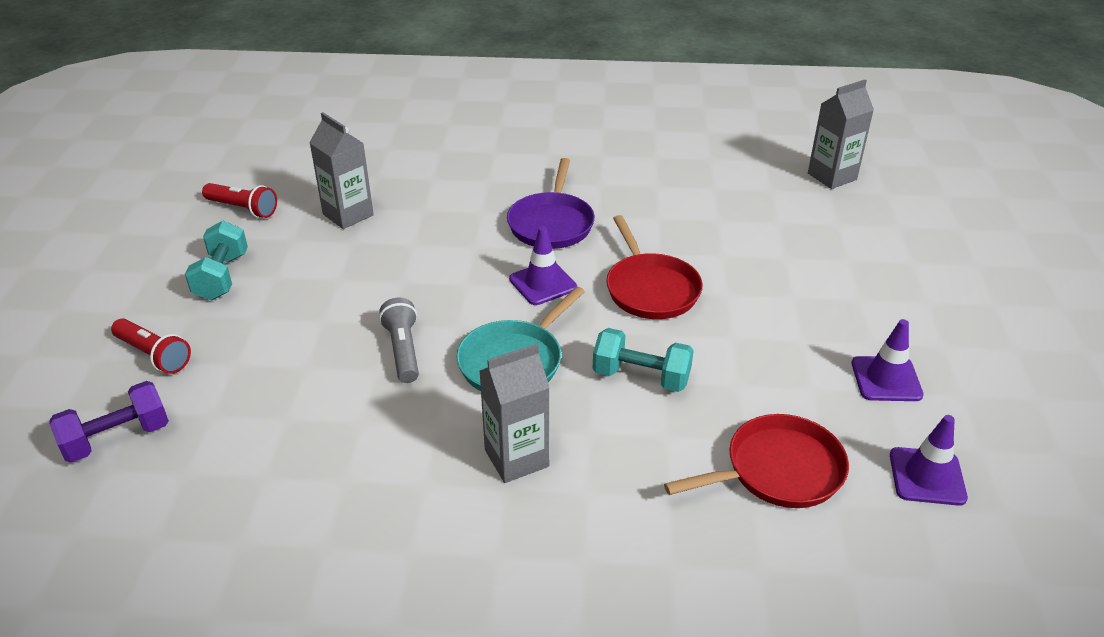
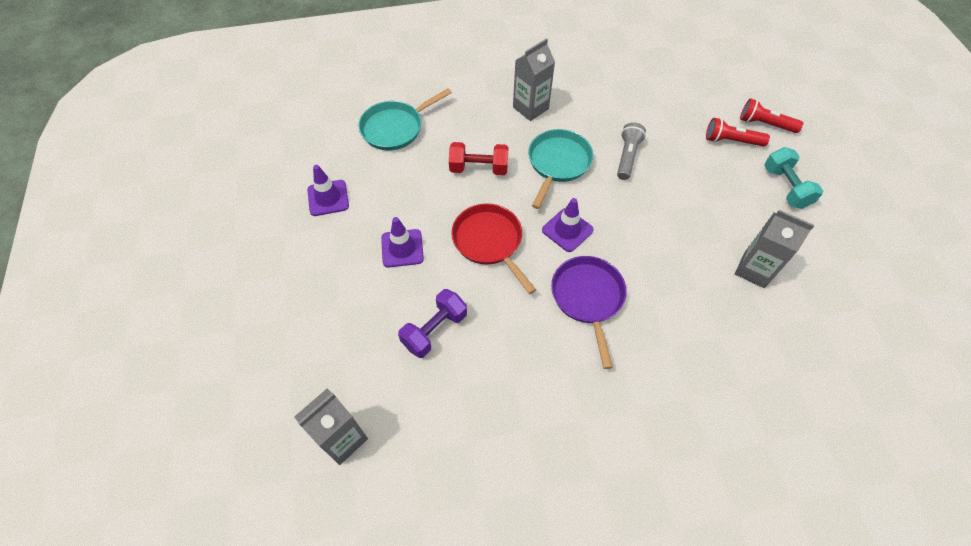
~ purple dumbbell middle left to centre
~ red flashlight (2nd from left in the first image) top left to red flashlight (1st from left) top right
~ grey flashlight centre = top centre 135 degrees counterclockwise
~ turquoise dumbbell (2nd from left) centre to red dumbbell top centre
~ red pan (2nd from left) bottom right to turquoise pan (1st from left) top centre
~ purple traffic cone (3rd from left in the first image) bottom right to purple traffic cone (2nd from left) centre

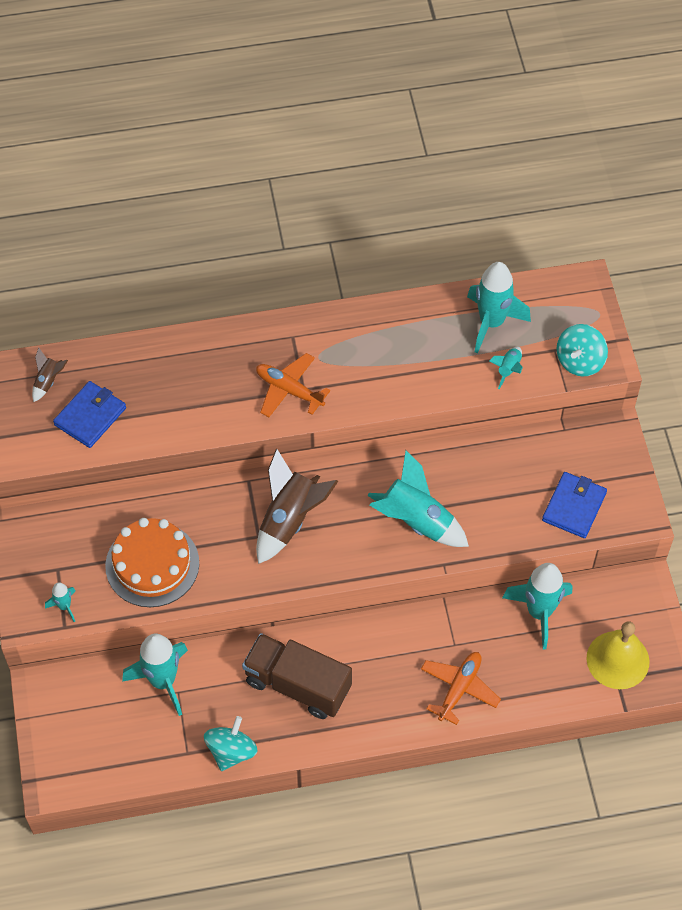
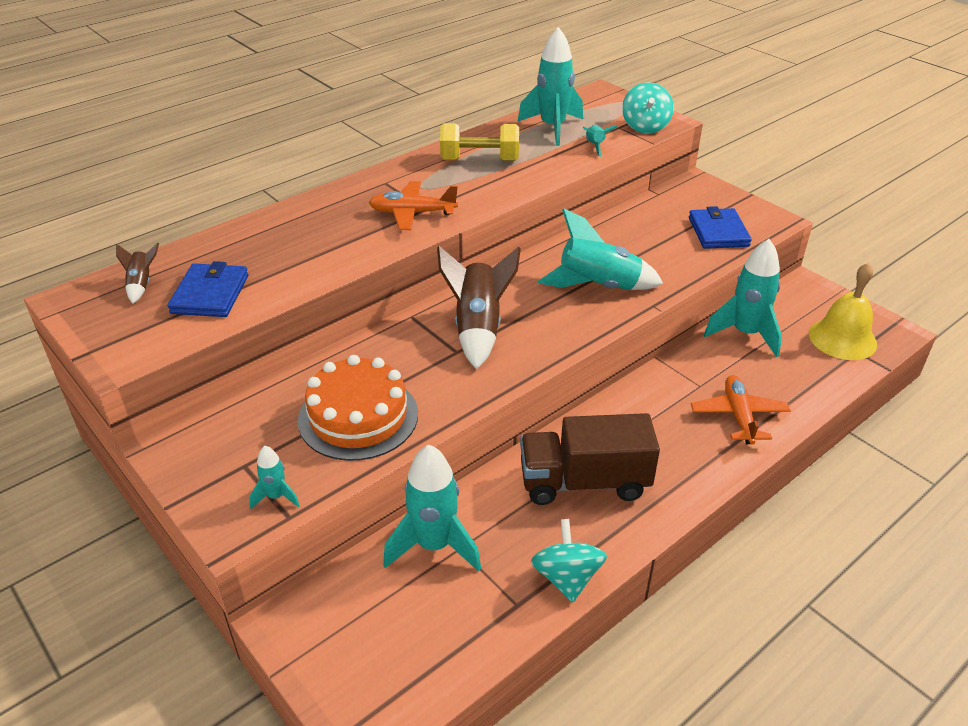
+ yellow dumbbell top centre

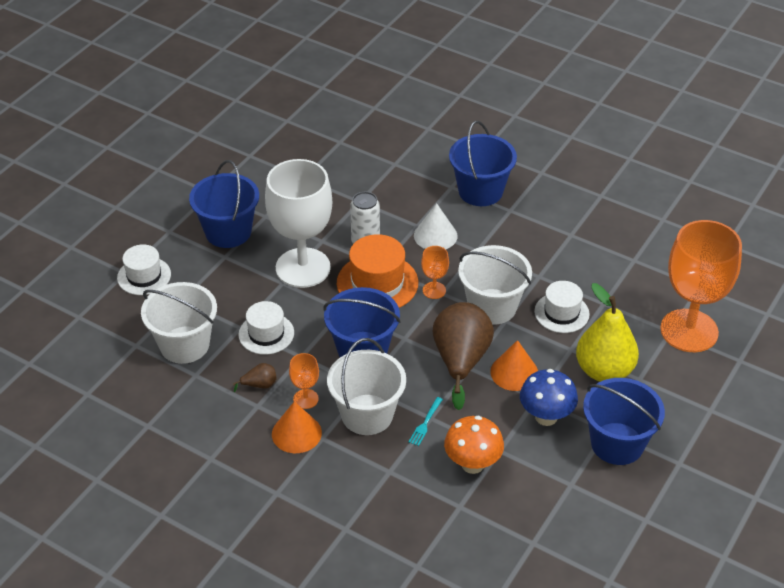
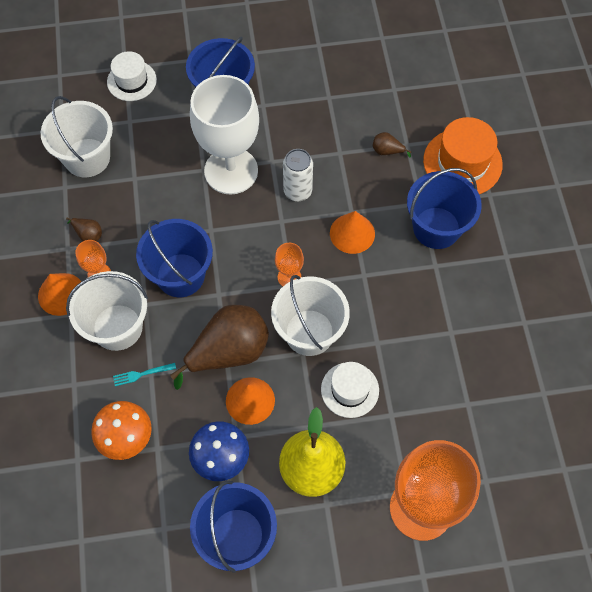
- white hat (2nd from left) centre
~ orange hat centre to top right
~ white cone centre to orange cone (3rd from left) centre
+ brown pear (3rd from left) top centre

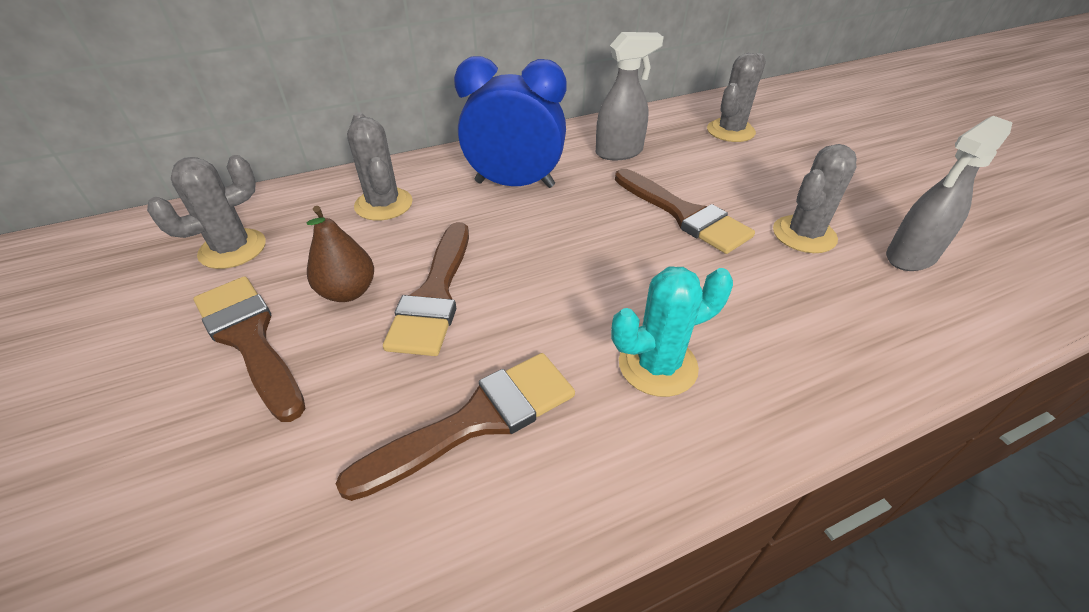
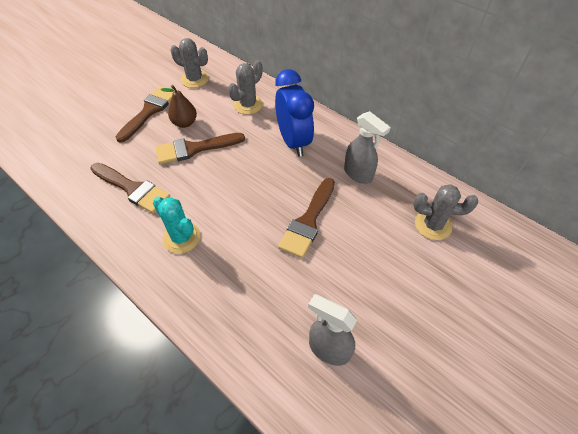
- grey cactus (4th from left) top right

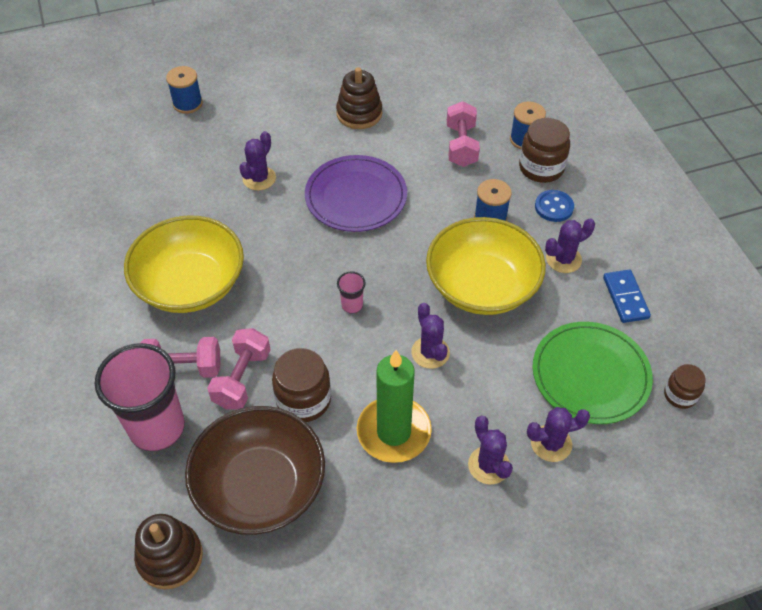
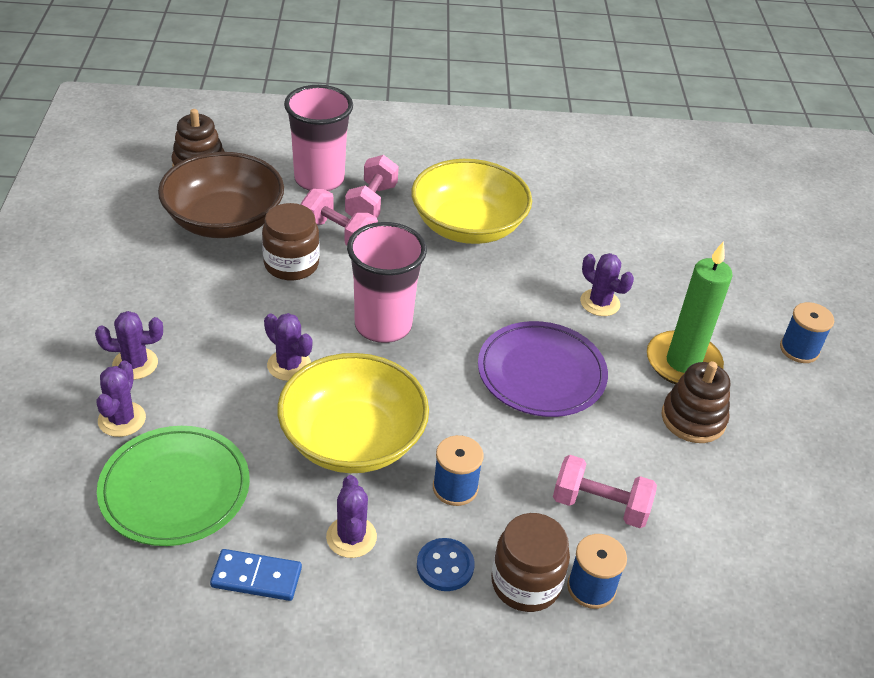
~ blue spool (1st from left in the first image) top left to blue spool (3rd from left) middle right
~ pink cup (2nd from left) centre = centre x2.38
~ green candle centre to middle right
~ purple cactus (2nd from left in the first image) centre = middle left 45 degrees clockwise
- brown jar (3rd from left) middle right

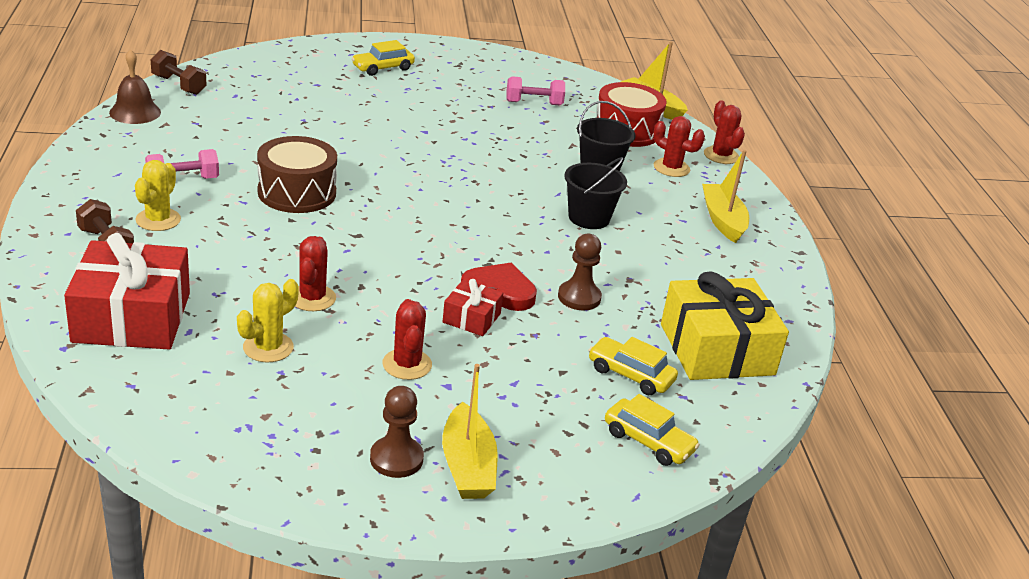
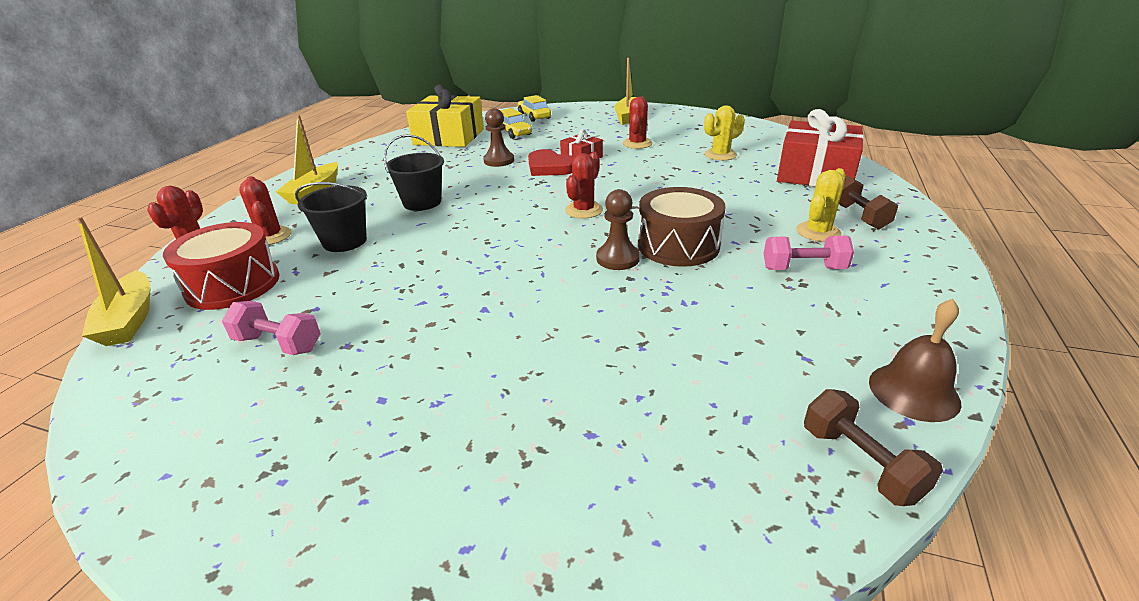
~ red cactus (1st from left in the first image) middle left to red cactus (3rd from left) top centre
- yellow car (1st from left) top centre
~ brown pawn (1st from left in the first image) bottom centre to brown pawn (2nd from left) centre

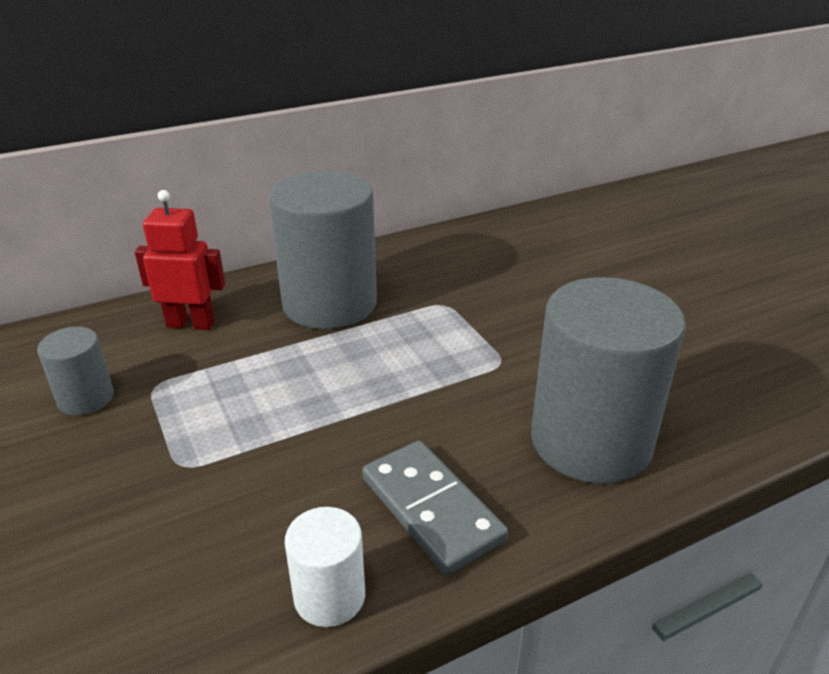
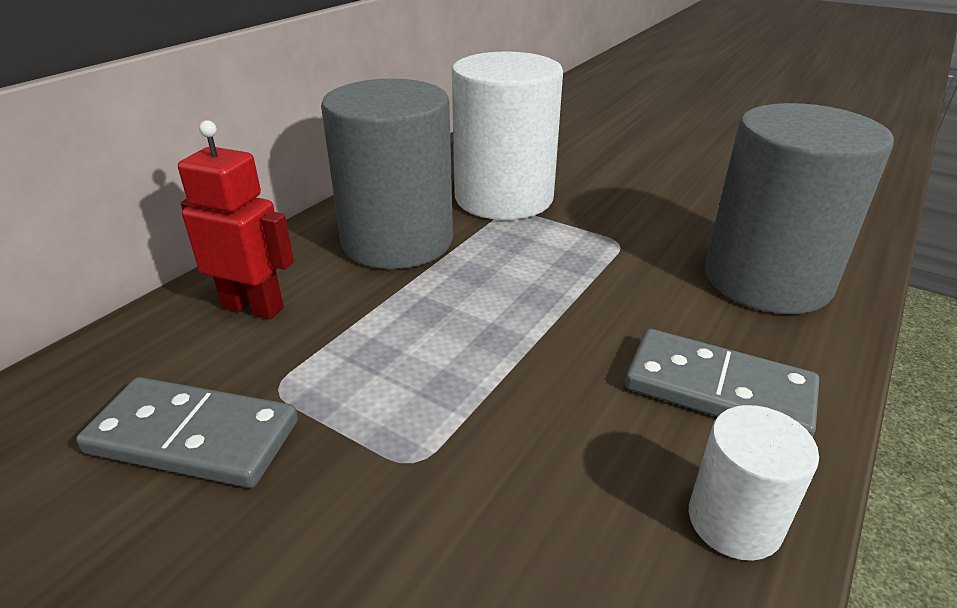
~ grey cylinder (1st from left) middle left to grey domino (1st from left) bottom left
~ red robot middle left = middle left 45 degrees clockwise
+ white cylinder (1st from left) top centre

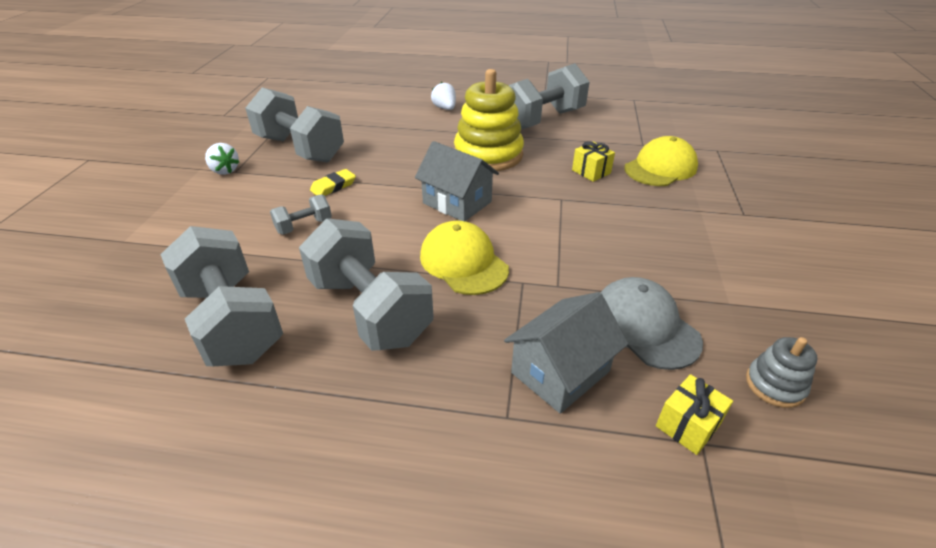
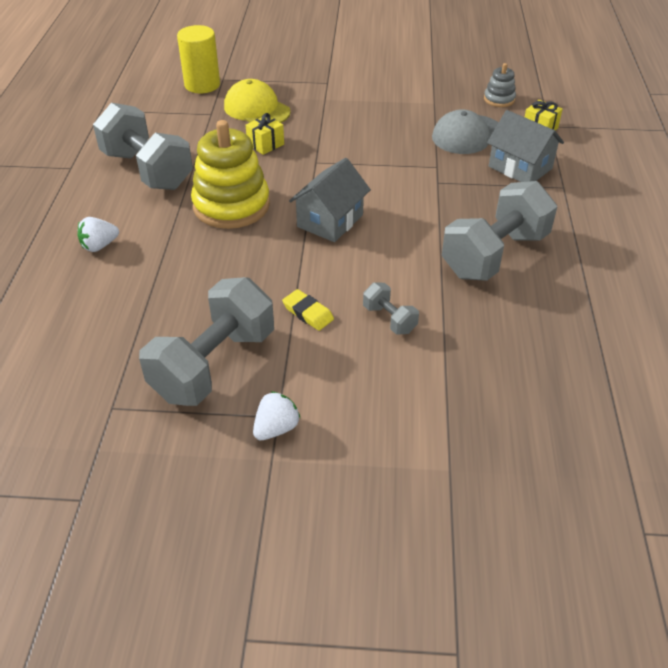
- grey dumbbell (1st from left) middle left
- yellow cap (1st from left) centre
+ yellow cylinder top left

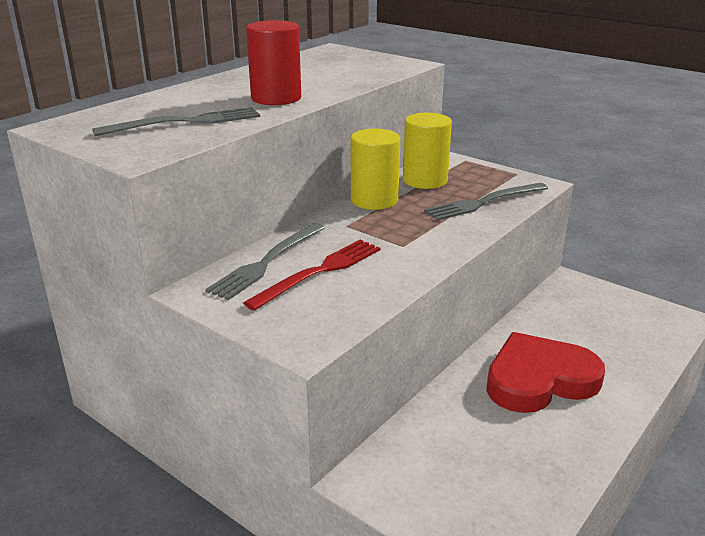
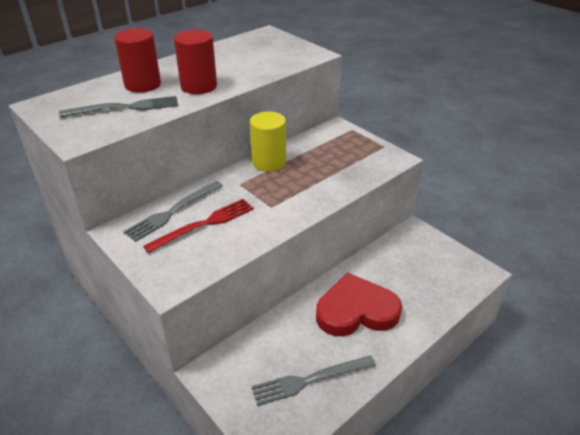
- yellow cylinder (2nd from left) top centre
~ grey fork (3rd from left) middle right to bottom centre
+ red cylinder (1st from left) top left

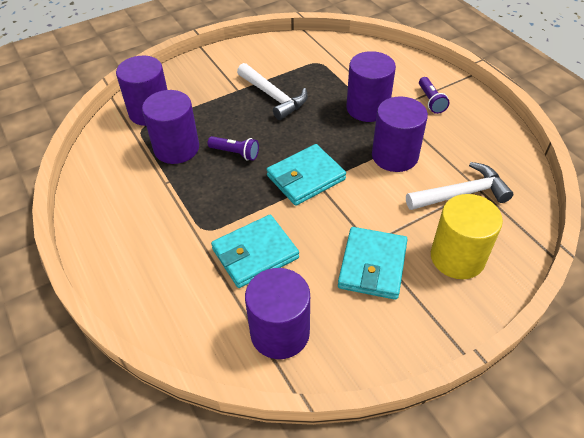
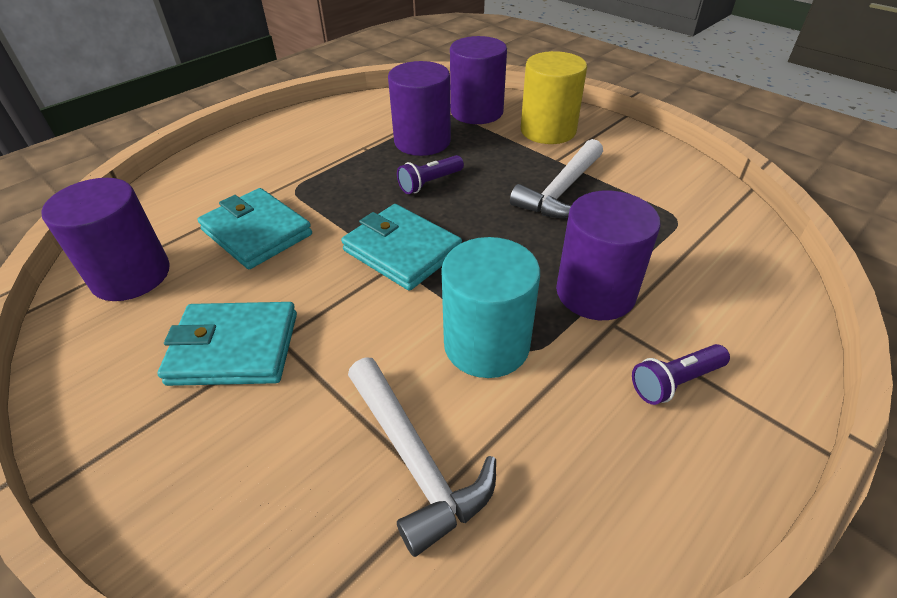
~ purple flashlight (1st from left) centre = top centre 45 degrees clockwise
~ purple cylinder (5th from left) top right to turquoise cylinder centre
~ yellow cylinder middle right to top centre

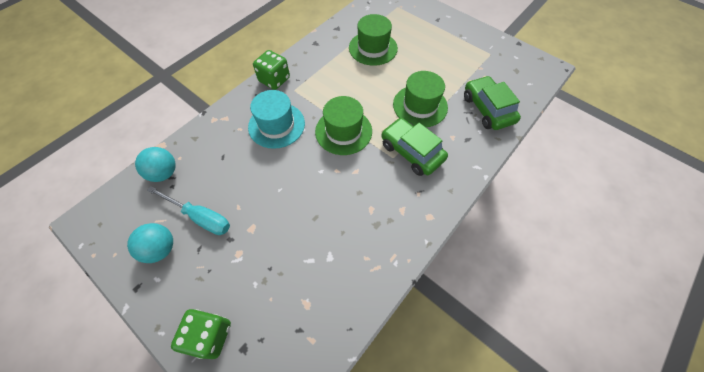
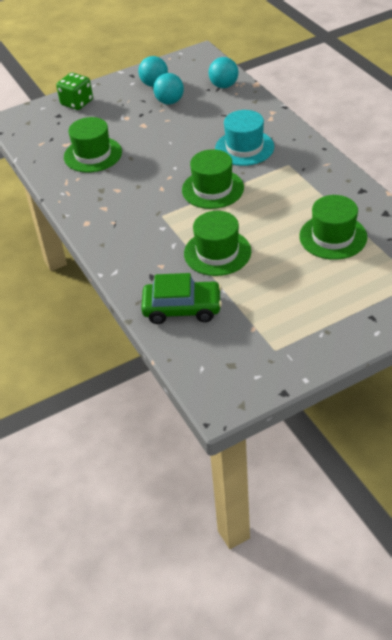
~ turquoise screwdriver middle left to turquoise ball (2nd from left) top centre
- green dice (2nd from left) top centre
- green car (1st from left) centre
+ green hat (1st from left) top left

